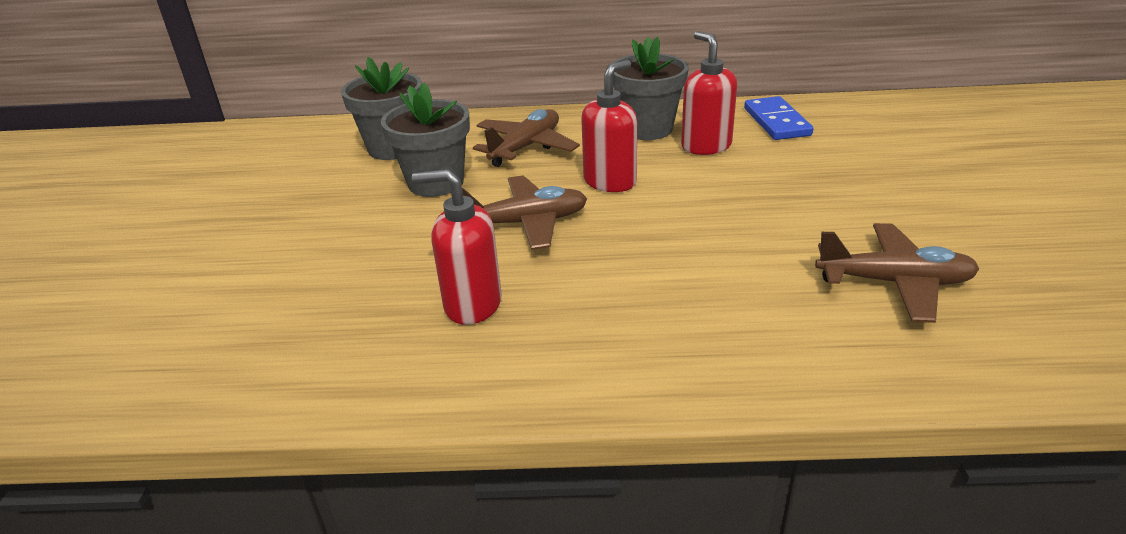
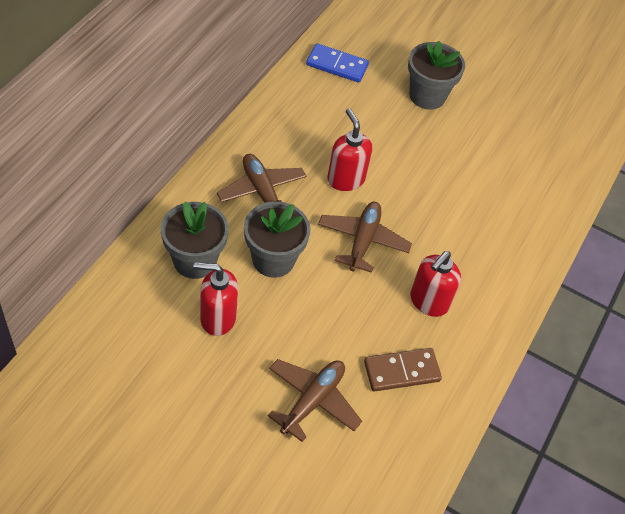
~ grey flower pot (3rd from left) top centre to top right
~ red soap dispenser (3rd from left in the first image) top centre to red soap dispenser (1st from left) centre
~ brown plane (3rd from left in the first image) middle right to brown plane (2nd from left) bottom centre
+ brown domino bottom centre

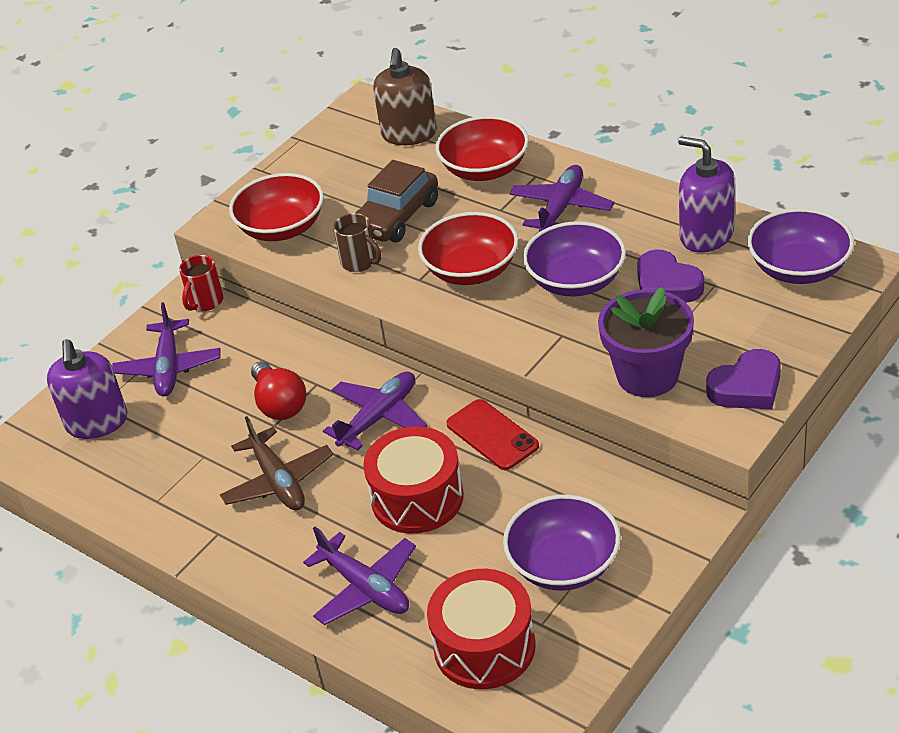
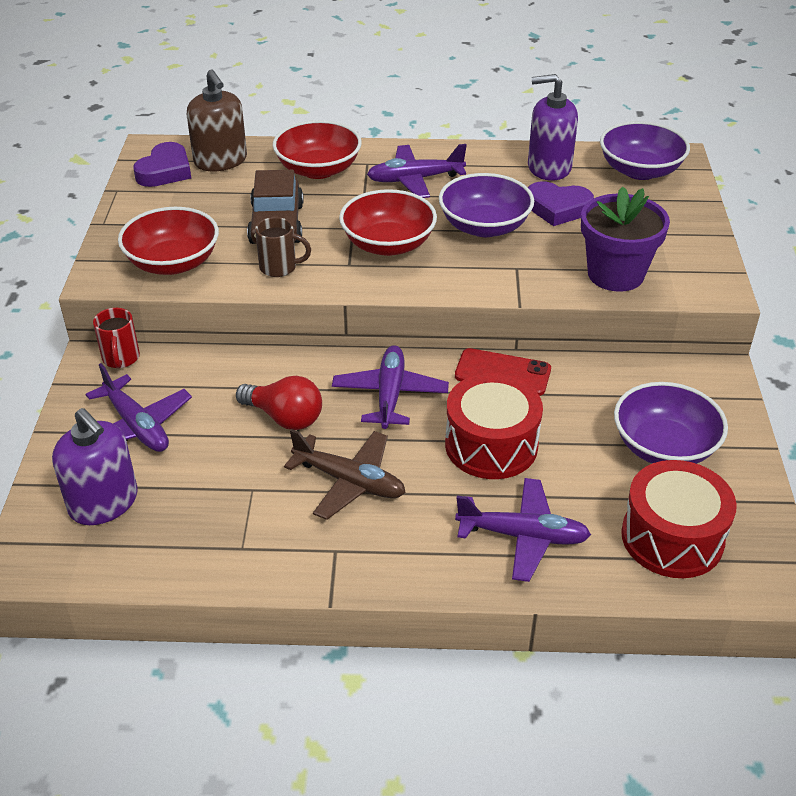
~ purple plane (4th from left in the first image) top centre = top centre 90 degrees counterclockwise
~ purple heart (2nd from left in the first image) middle right to purple heart (1st from left) top left

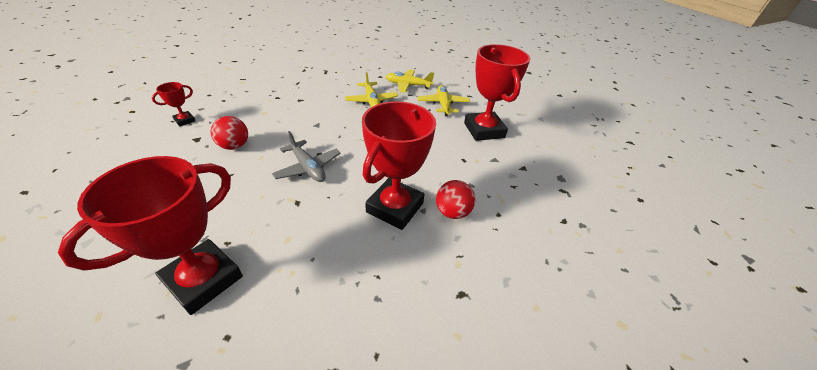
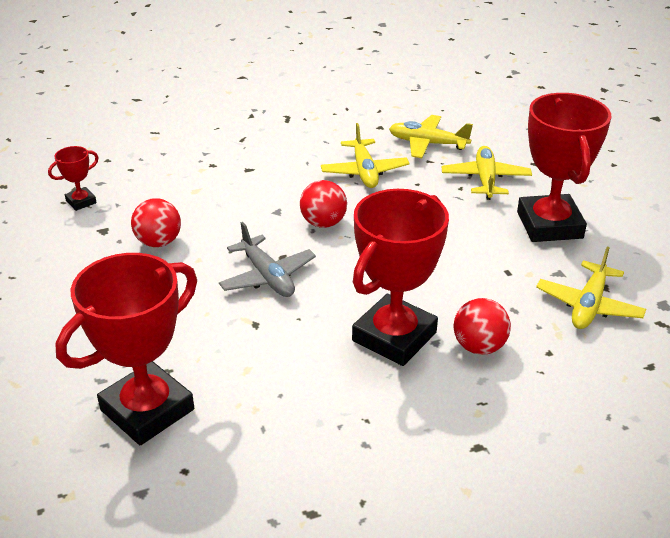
+ red ball (2nd from left) centre
+ yellow plane (4th from left) middle right

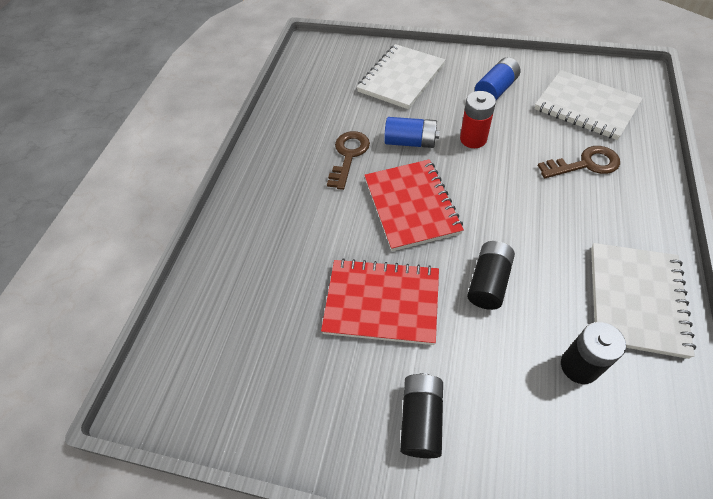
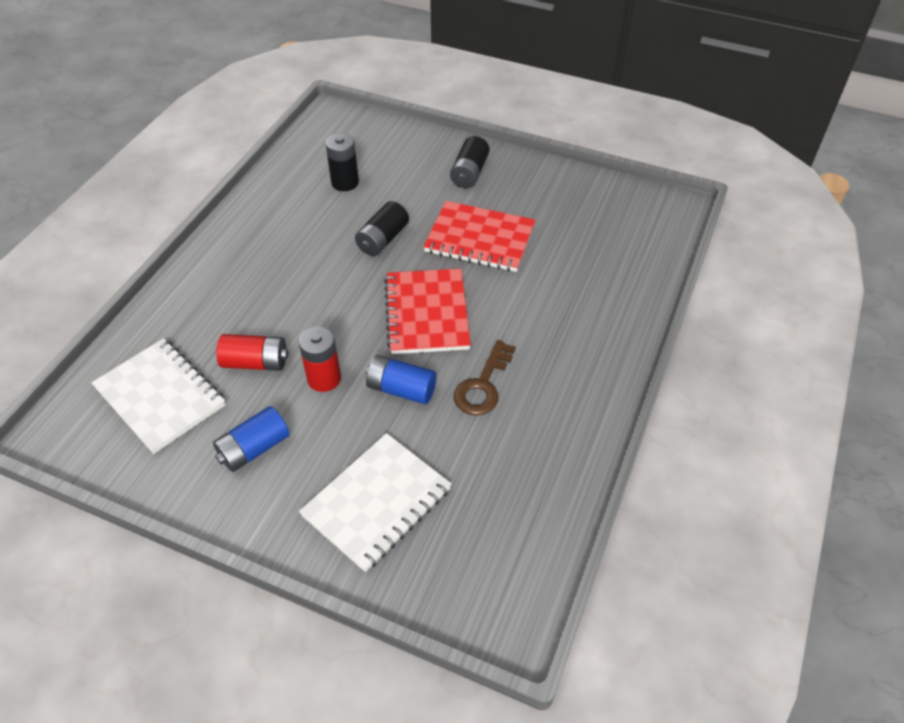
- brown key (2nd from left) top right
- white notebook (3rd from left) middle right
+ red battery (1st from left) middle left

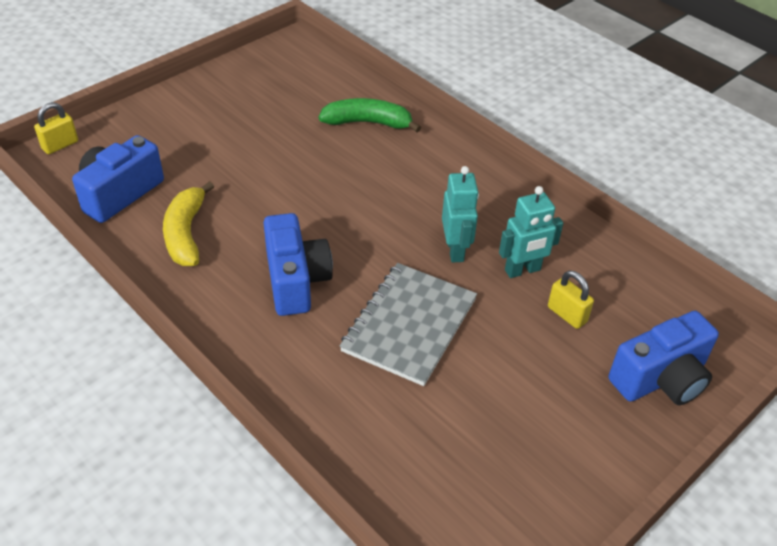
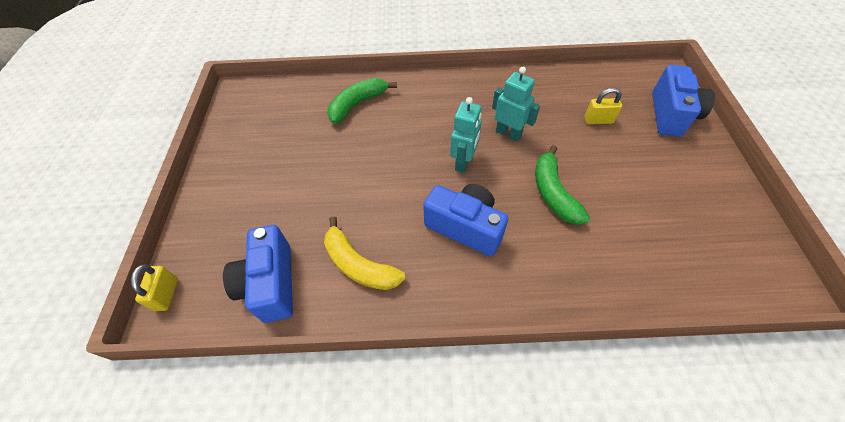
~ grey notebook centre to green banana (2nd from left) centre
~ turquoise robot (2nd from left in the first image) middle right to turquoise robot (1st from left) top centre

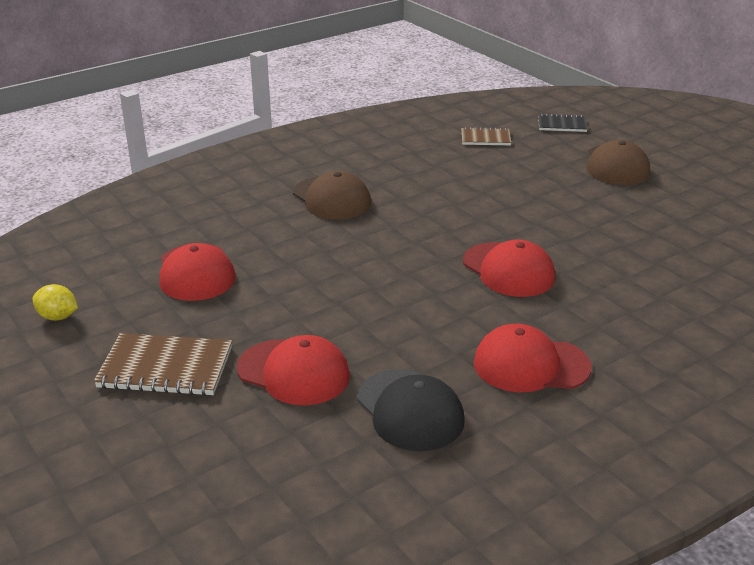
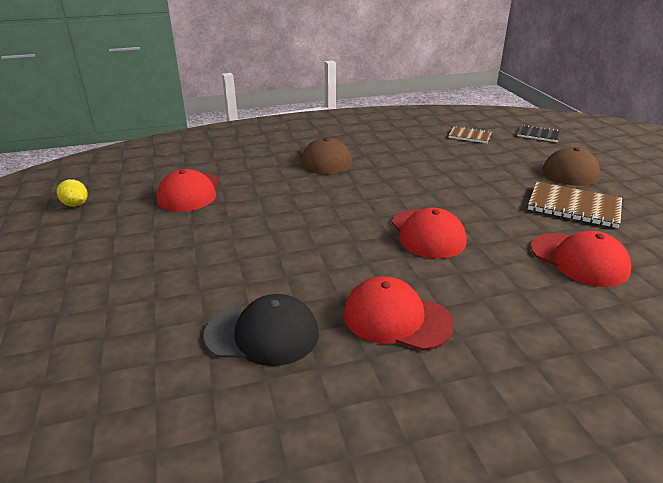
~ brown notebook (1st from left in the first image) middle left to brown notebook (2nd from left) middle right
~ red cap (2nd from left in the first image) centre to red cap (4th from left) middle right
~ black cap bottom centre = bottom centre 75 degrees counterclockwise

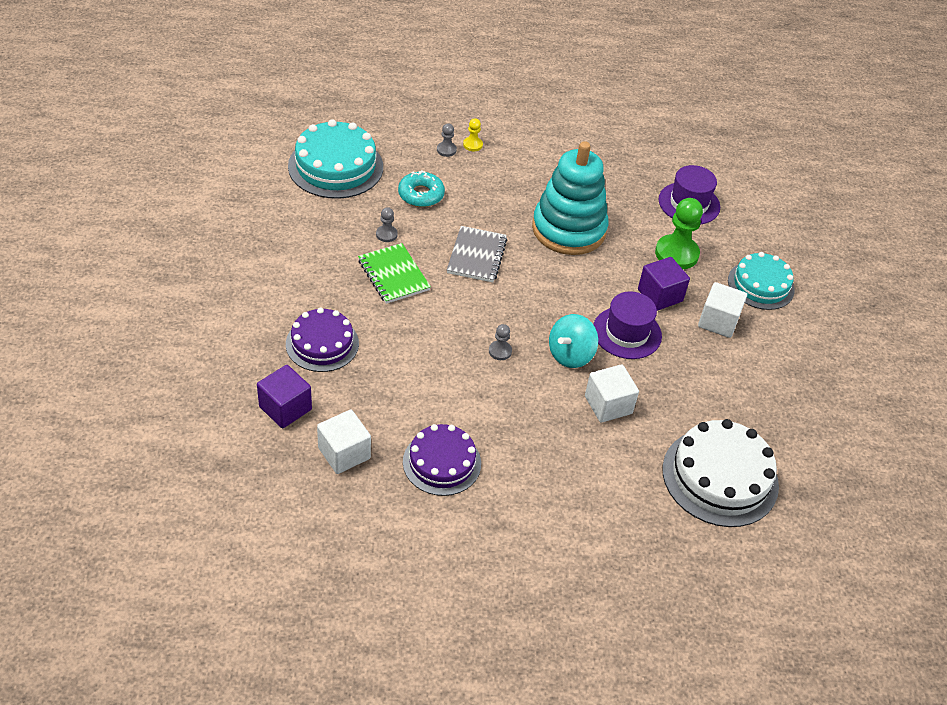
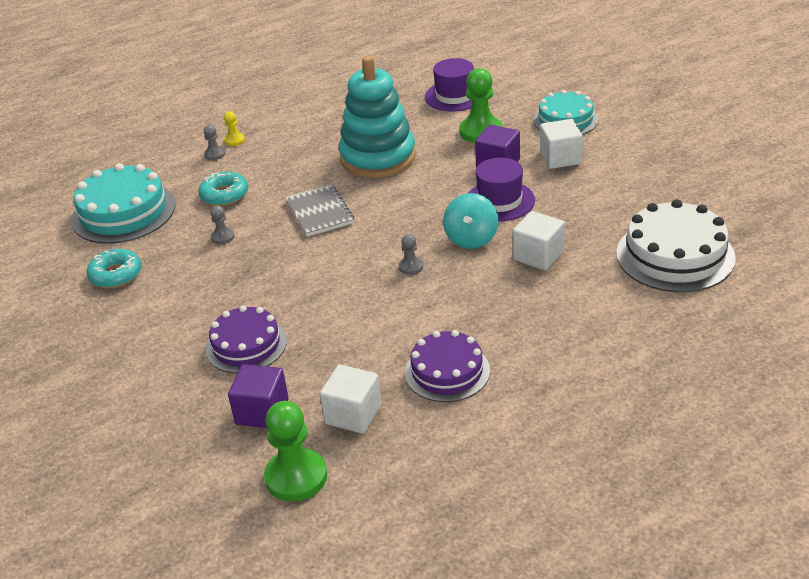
- green notebook centre
+ turquoise donut (1st from left) middle left
+ green pawn (1st from left) bottom centre

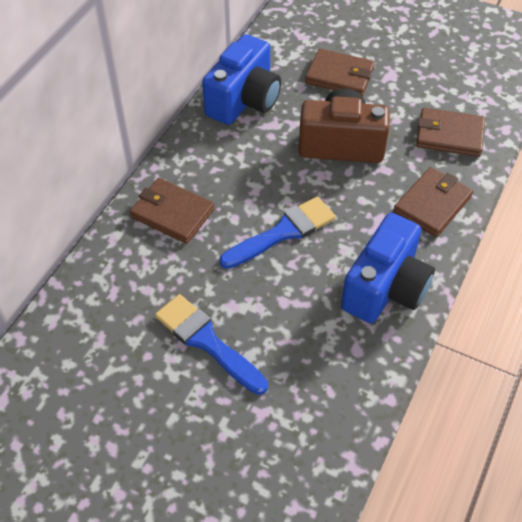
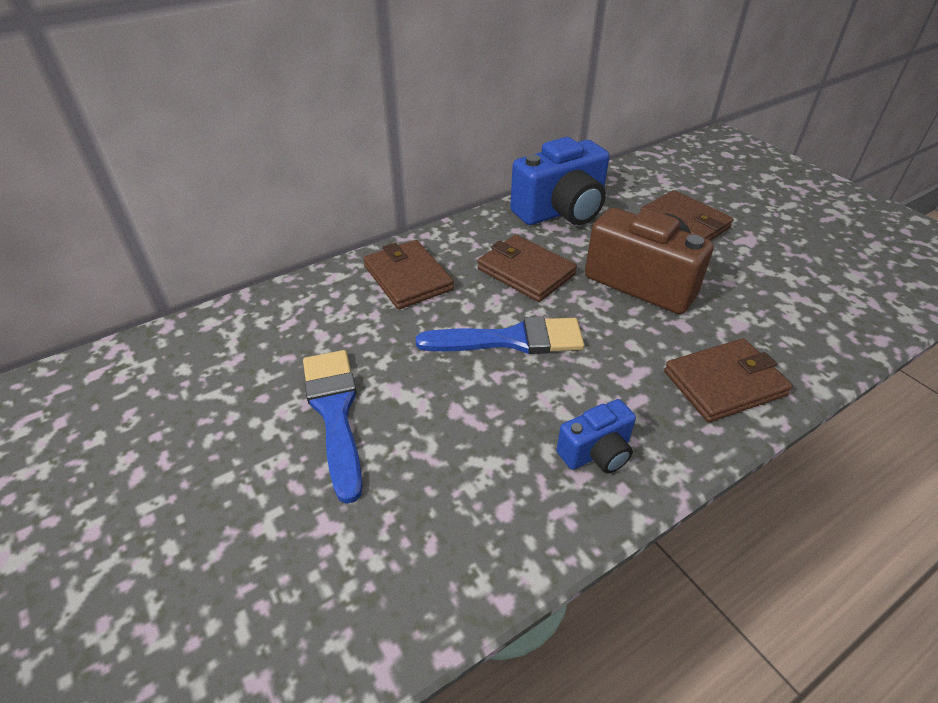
~ blue camera (2nd from left) middle right = centre x0.52
~ brown wallet (4th from left in the first image) top right to brown wallet (2nd from left) centre

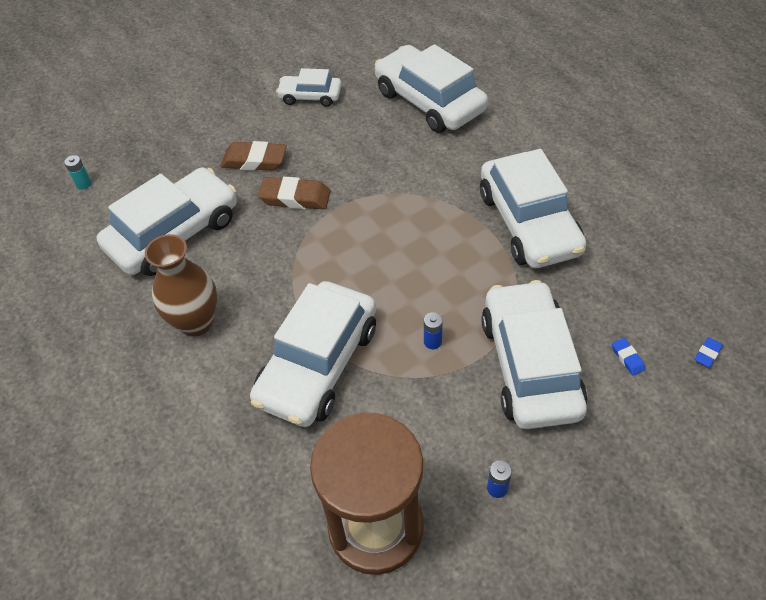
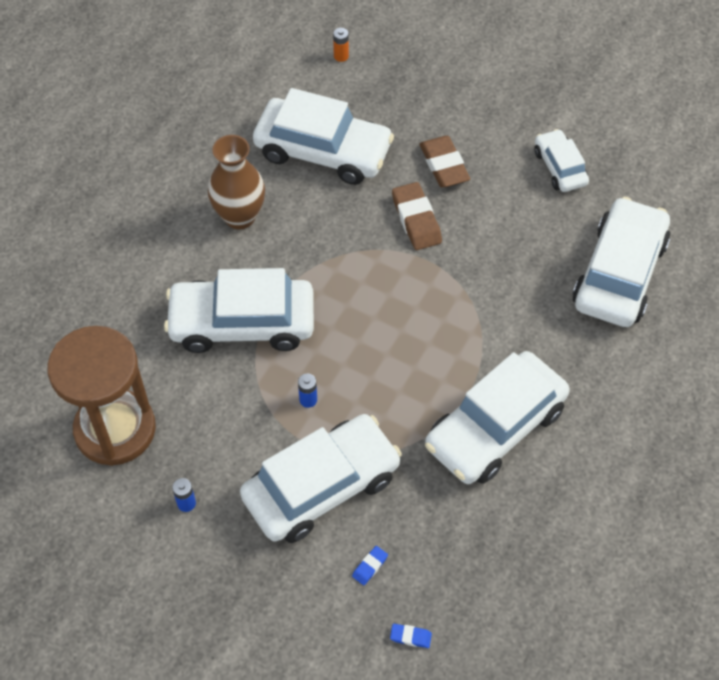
~ turquoise battery top left to orange battery top centre

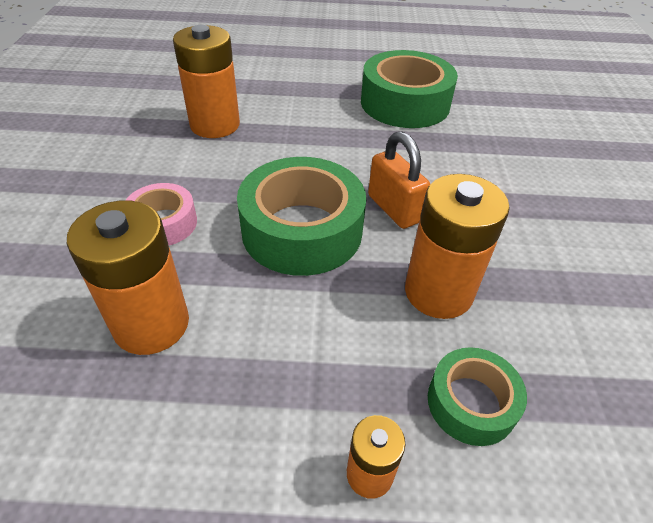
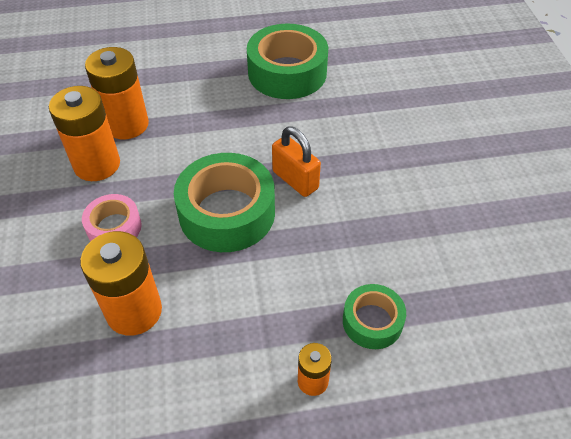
~ orange battery (4th from left in the first image) middle right to orange battery (1st from left) top left

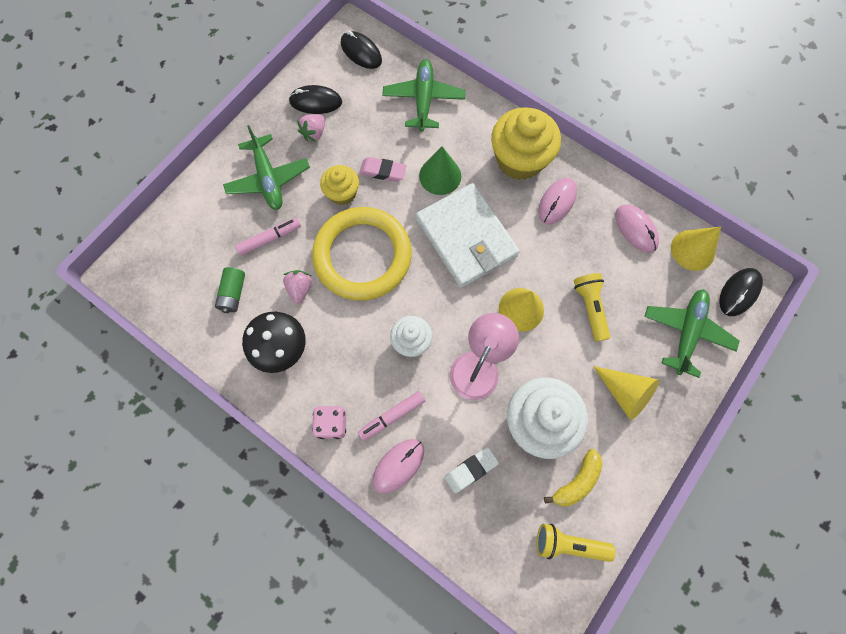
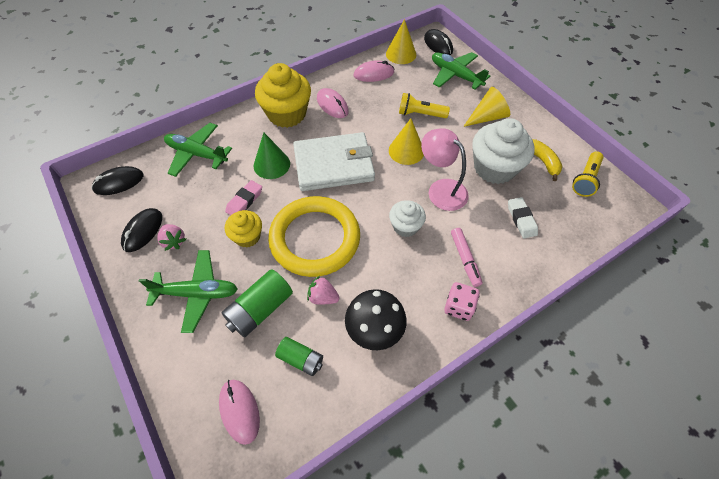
~ pink marker (1st from left) middle left to green battery (1st from left) centre
~ pink mouse (1st from left) bottom centre to bottom left

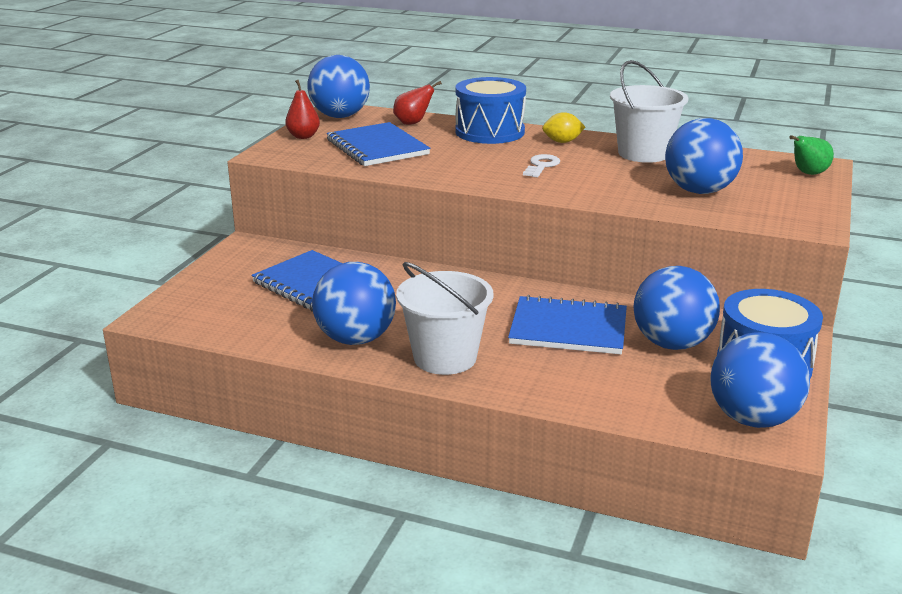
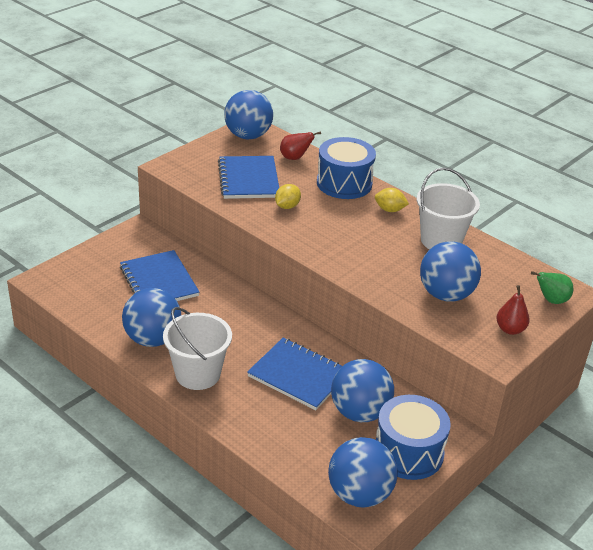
~ red pear (1st from left in the first image) top centre to red pear (2nd from left) middle right
- white key top centre
+ yellow lemon (1st from left) centre

